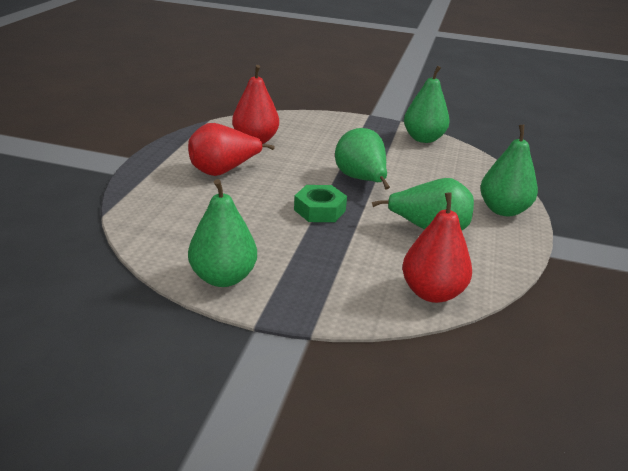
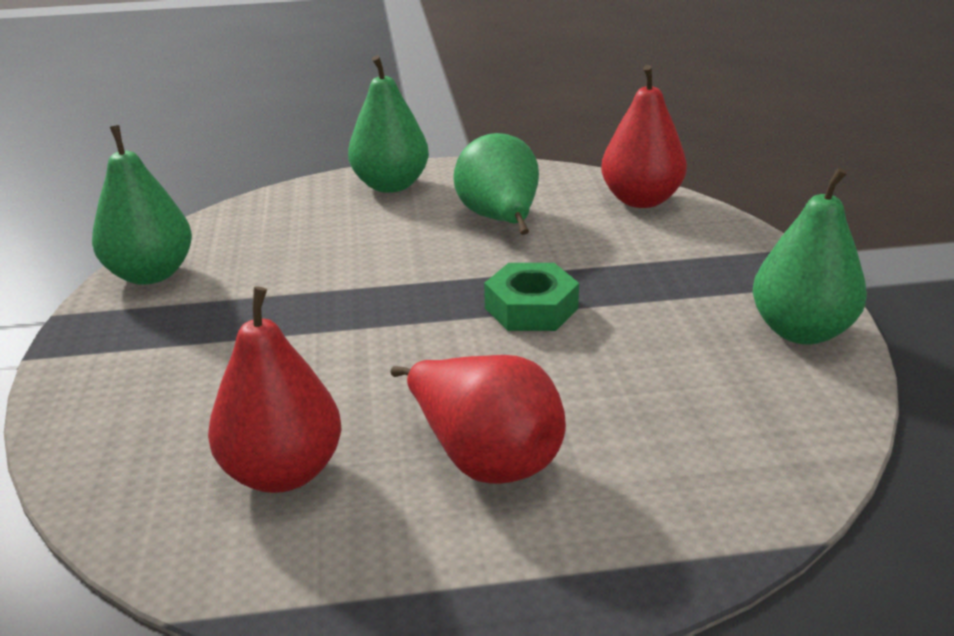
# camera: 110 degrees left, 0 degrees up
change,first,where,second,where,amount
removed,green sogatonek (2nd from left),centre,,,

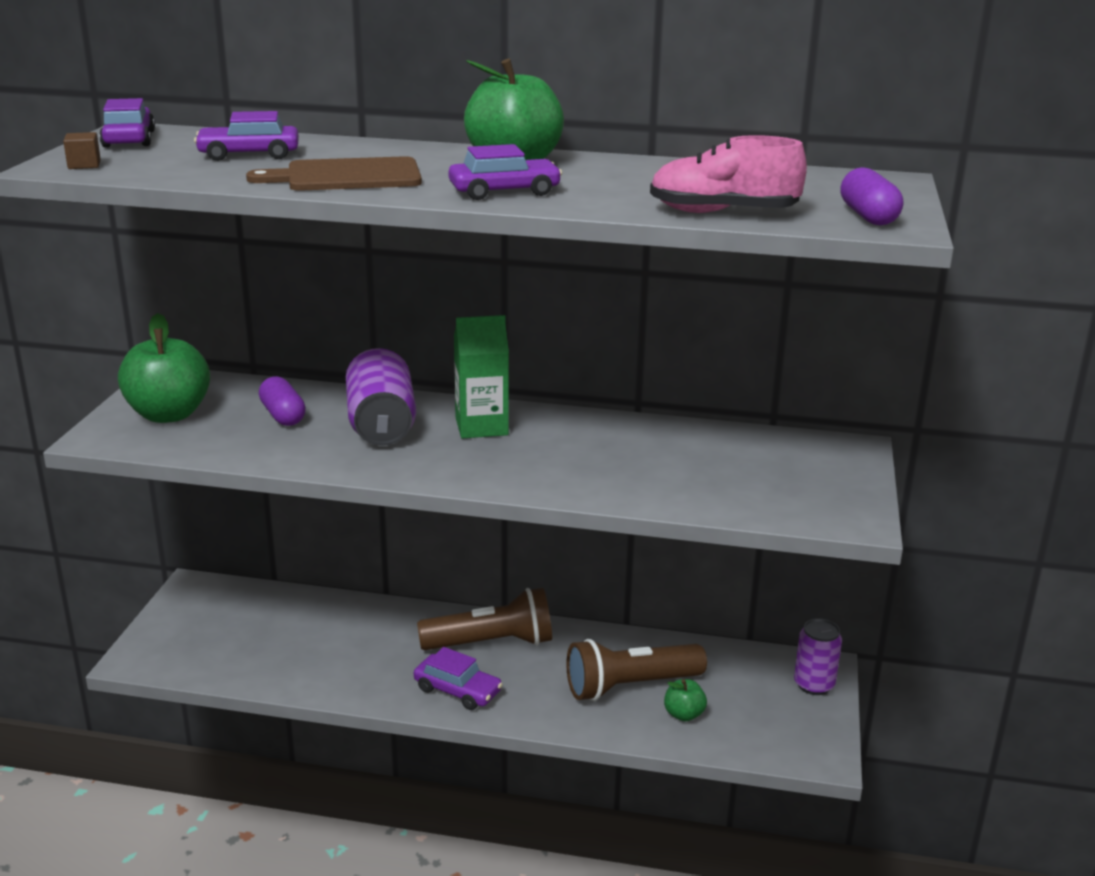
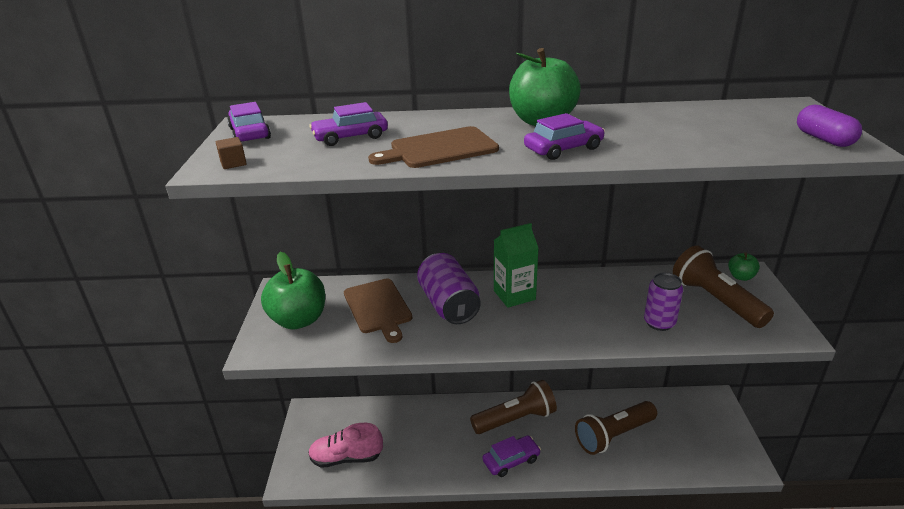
# camera: 10 degrees left, 5 degrees up
change,first,where,second,where,amount
moved,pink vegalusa,top centre,,bottom centre,
replaced,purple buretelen (1st from left),middle left,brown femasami (1st from left),centre,
turned,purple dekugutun (3rd from left),bottom centre,,bottom centre,45 degrees counterclockwise
moved,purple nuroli (2nd from left),bottom right,,middle right,
added,,,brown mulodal (3rd from left),middle right,
moved,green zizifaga (3rd from left),bottom centre,,middle right,

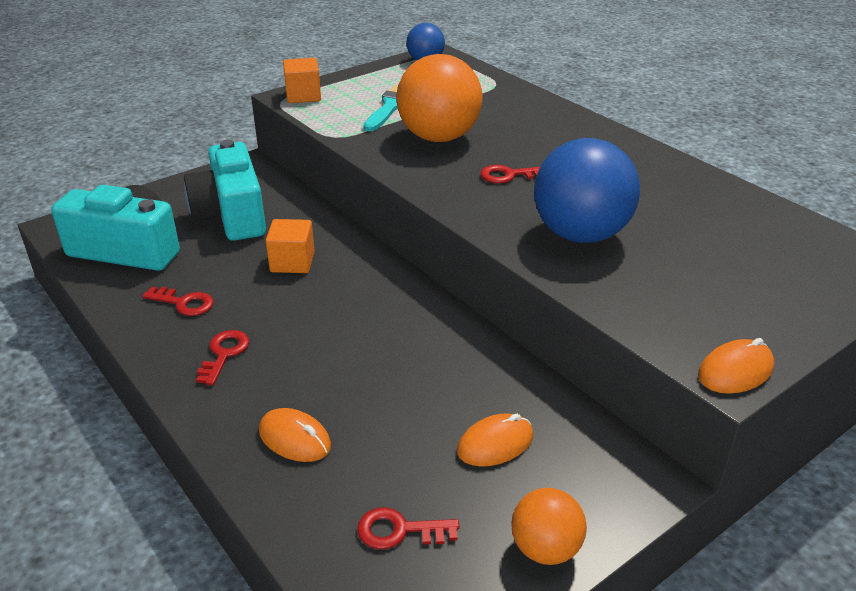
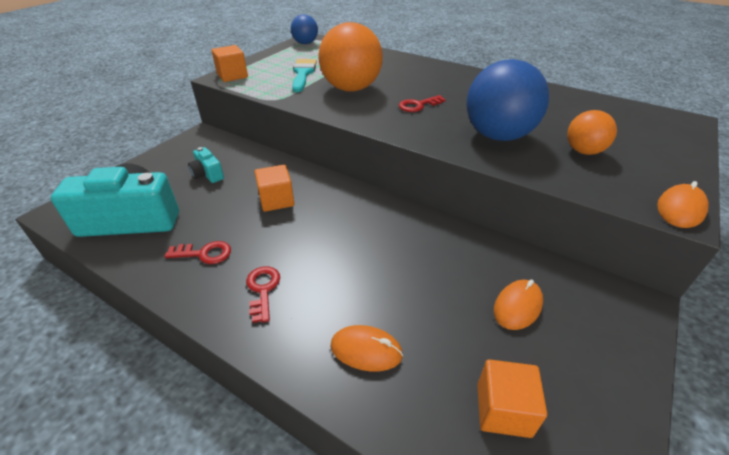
# camera: 20 degrees left, 5 degrees up
change,first,where,second,where,amount
resized,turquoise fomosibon (2nd from left),top left,,middle left,x0.46
replaced,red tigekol (3rd from left),bottom centre,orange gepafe (3rd from left),bottom right,
moved,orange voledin (2nd from left),bottom centre,,top right,

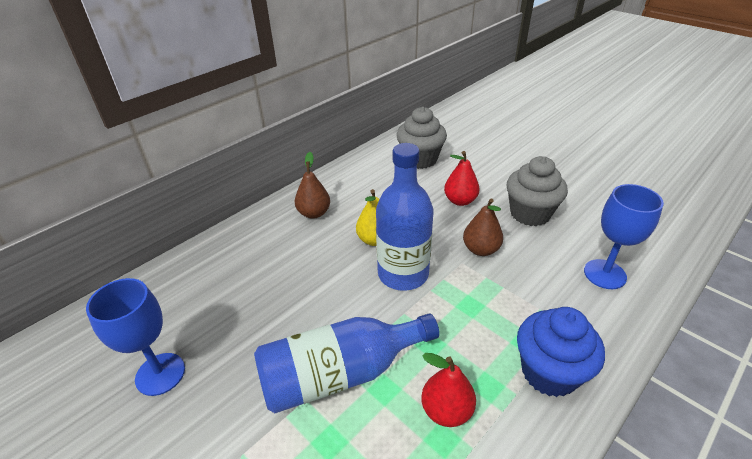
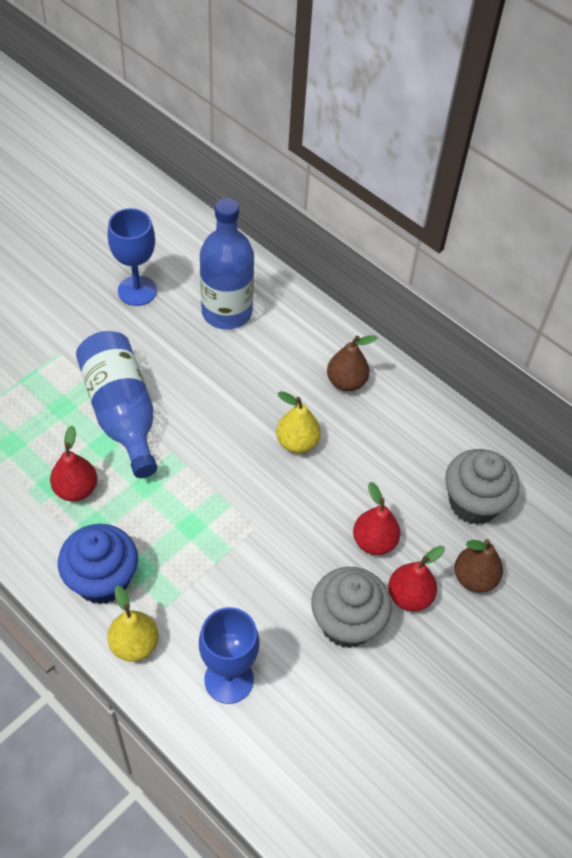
# camera: 85 degrees right, 15 degrees up
change,first,where,second,where,amount
added,,,yellow sogatonek (1st from left),bottom left,
moved,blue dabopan (2nd from left),centre,,top centre,
added,,,red sogatonek (3rd from left),bottom right,
moved,brown sogatonek (2nd from left),centre,,middle right,

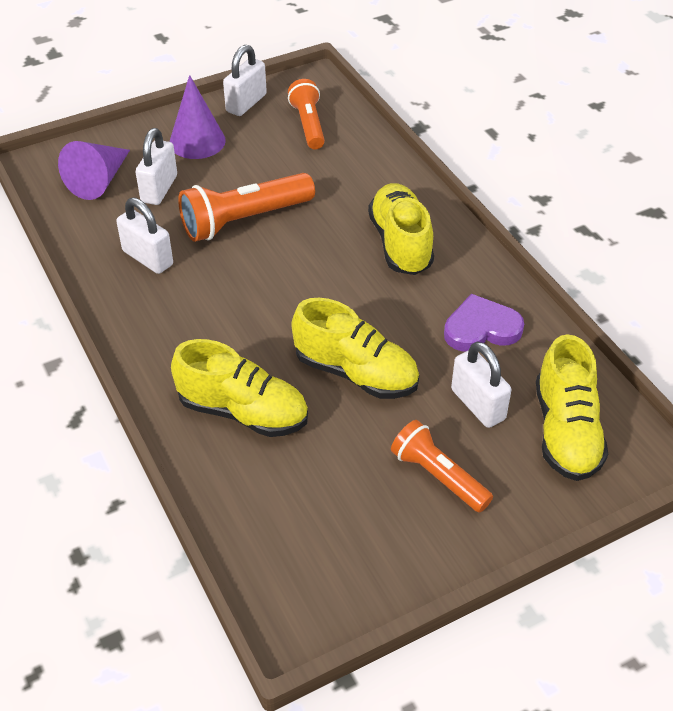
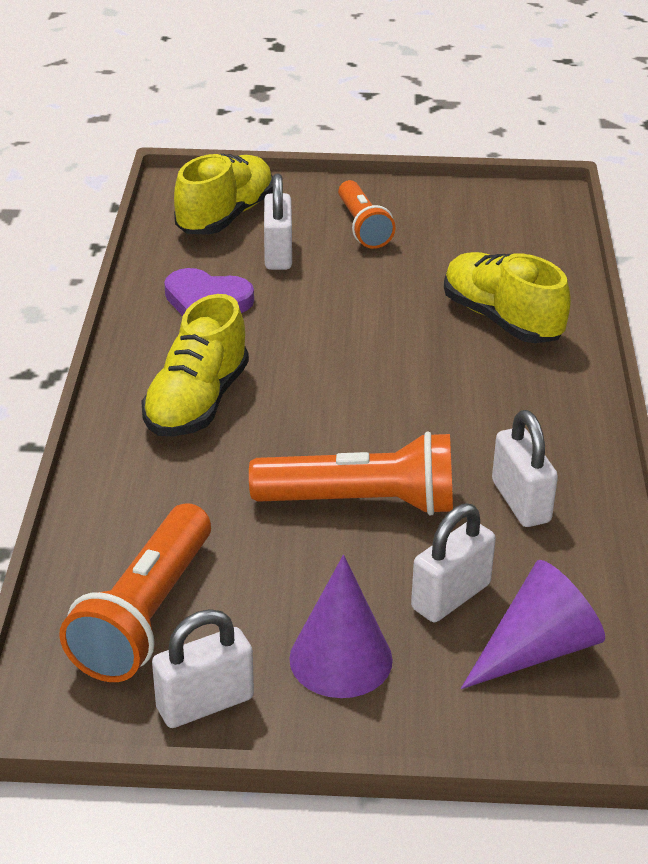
# camera: 150 degrees left, 10 degrees down
change,first,where,second,where,amount
resized,orange mulodal (2nd from left in the first image),top centre,orange mulodal (1st from left),bottom left,x1.52
removed,yellow vegalusa (2nd from left),centre,,,

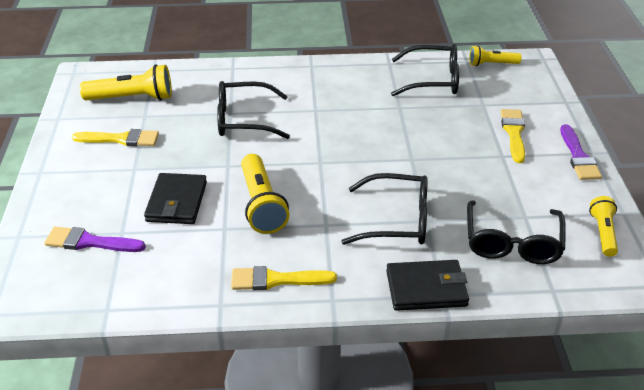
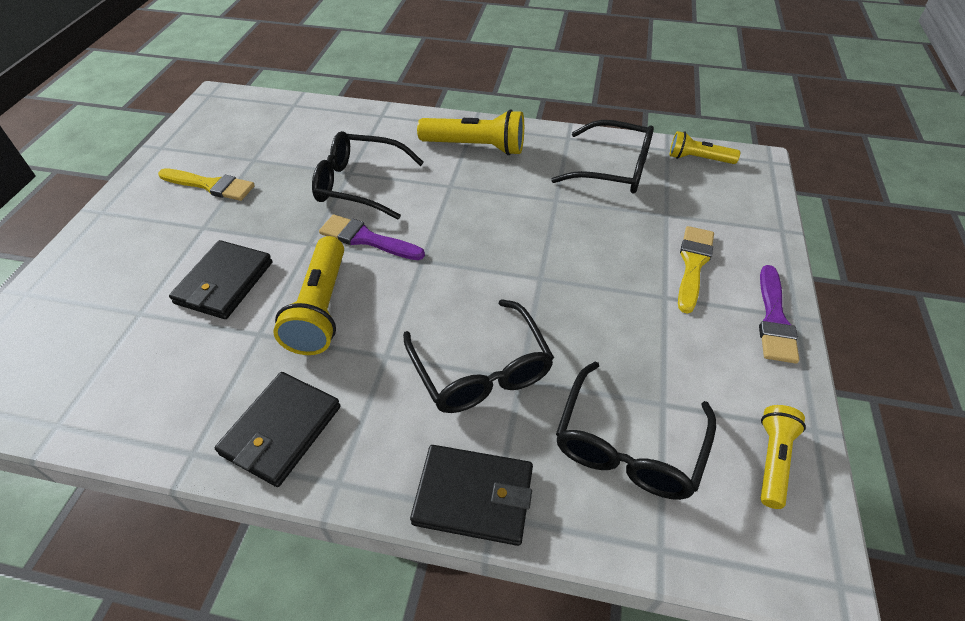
# camera: 15 degrees right, 10 degrees up
change,first,where,second,where,amount
replaced,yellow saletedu (2nd from left),bottom centre,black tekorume (2nd from left),bottom left,
moved,purple saletedu (1st from left),middle left,,centre,
turned,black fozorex (2nd from left),centre,,centre,45 degrees clockwise
moved,yellow mulodal (1st from left in the first image),top left,yellow mulodal (2nd from left),top centre,

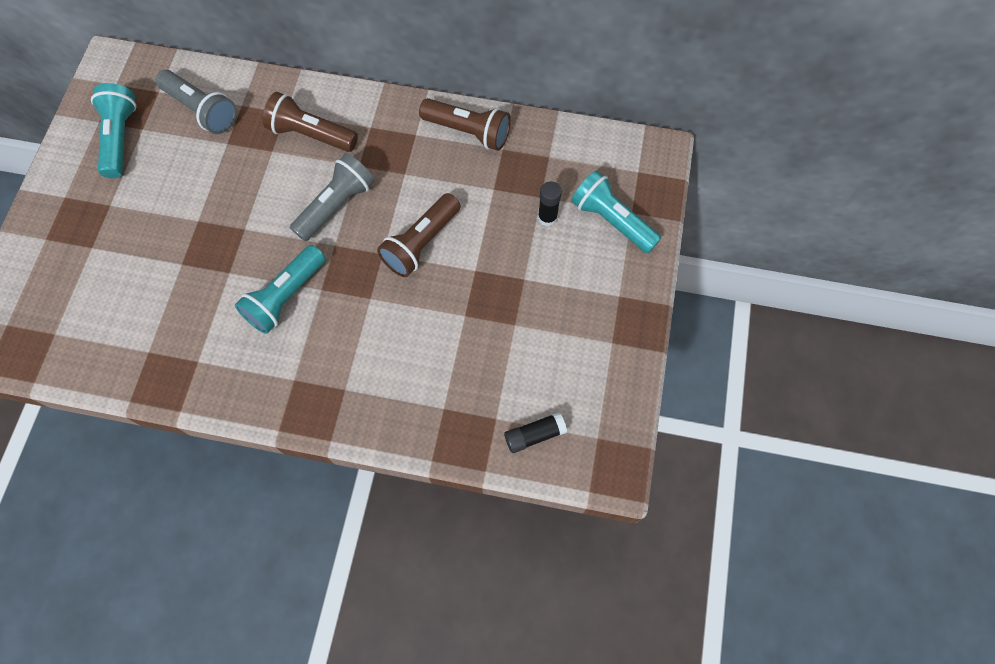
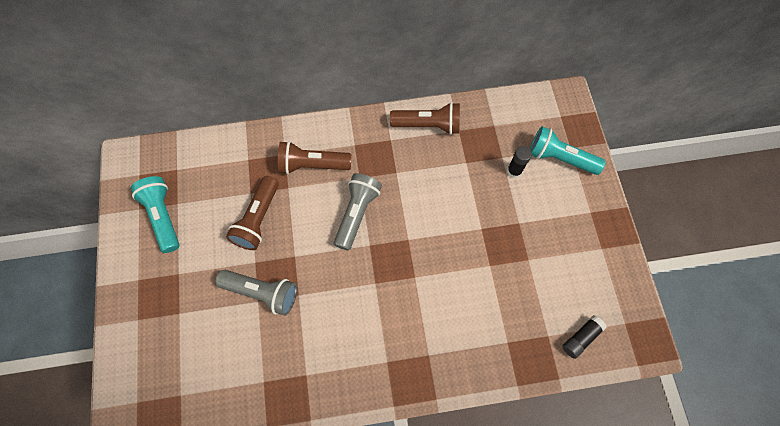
# camera: 20 degrees left, 0 degrees up
change,first,where,second,where,amount
moved,grey mulodal (1st from left),top left,,bottom left,
moved,brown mulodal (2nd from left in the first image),centre,brown mulodal (1st from left),middle left,
removed,turquoise mulodal (2nd from left),middle left,,,

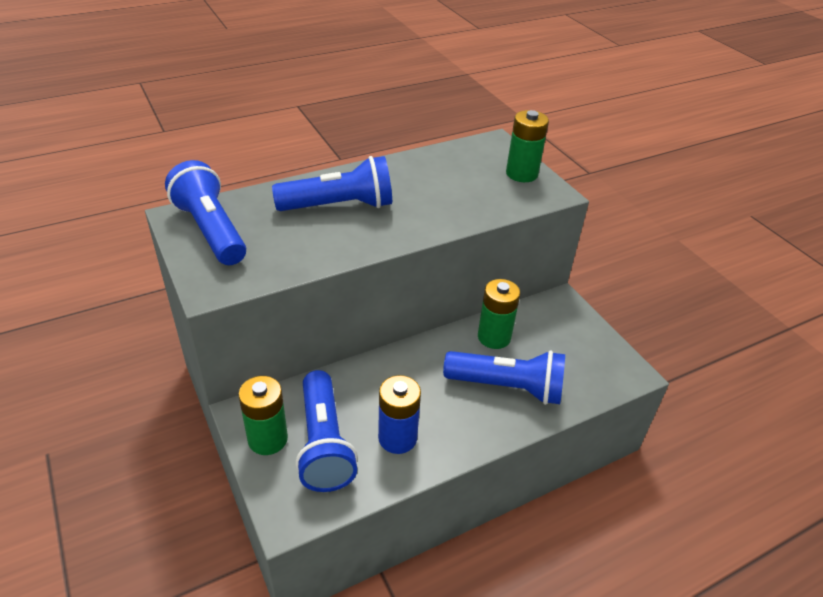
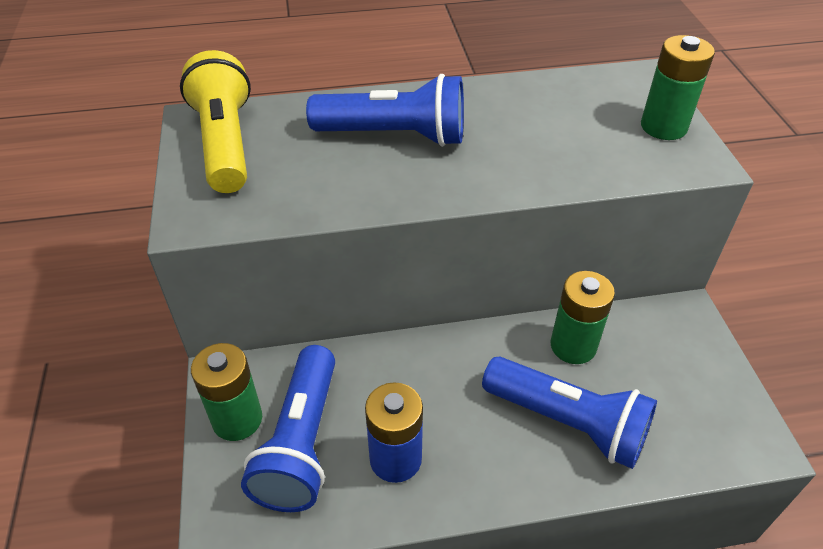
# camera: 20 degrees right, 5 degrees up
change,first,where,second,where,amount
recoloured,blue mulodal (1st from left),middle left,yellow mulodal,top left,

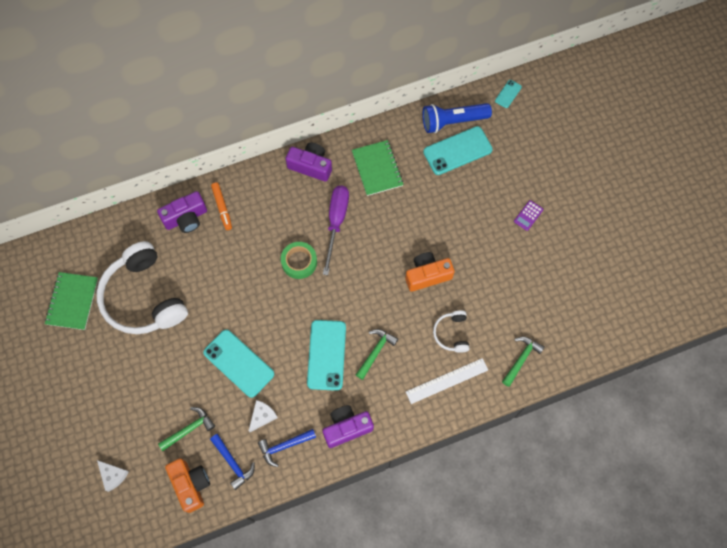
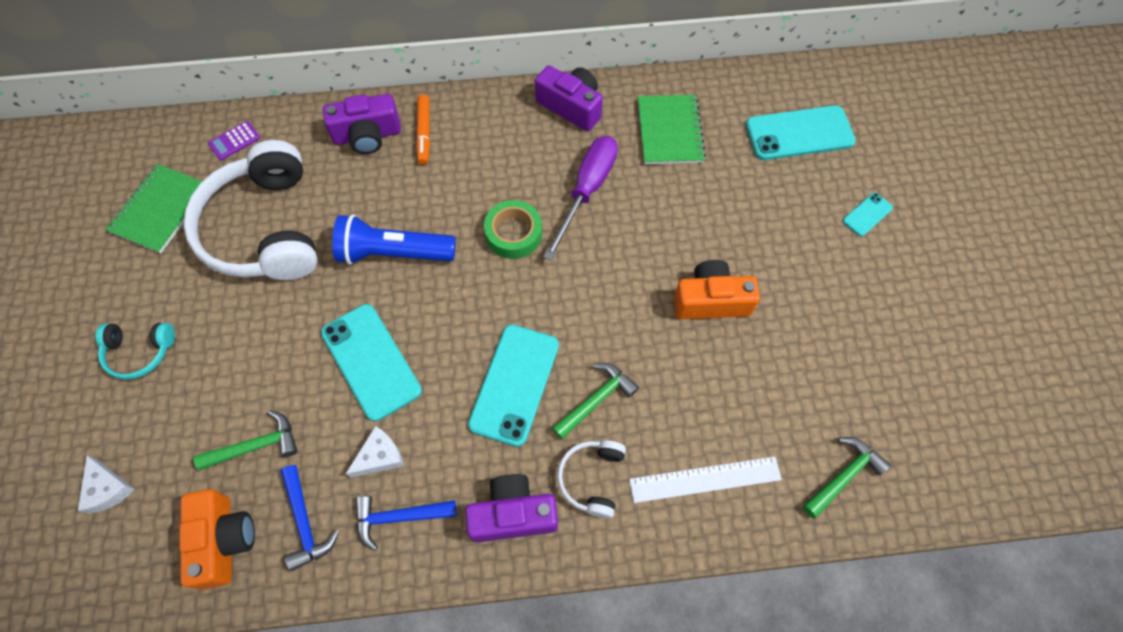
# camera: 15 degrees right, 5 degrees down
change,first,where,second,where,amount
added,,,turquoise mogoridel,middle left,
moved,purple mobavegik,middle right,,top left,
moved,blue mulodal,top centre,,centre,
moved,white mogoridel (2nd from left),centre,,bottom centre,
moved,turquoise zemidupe (4th from left),top right,,middle right,

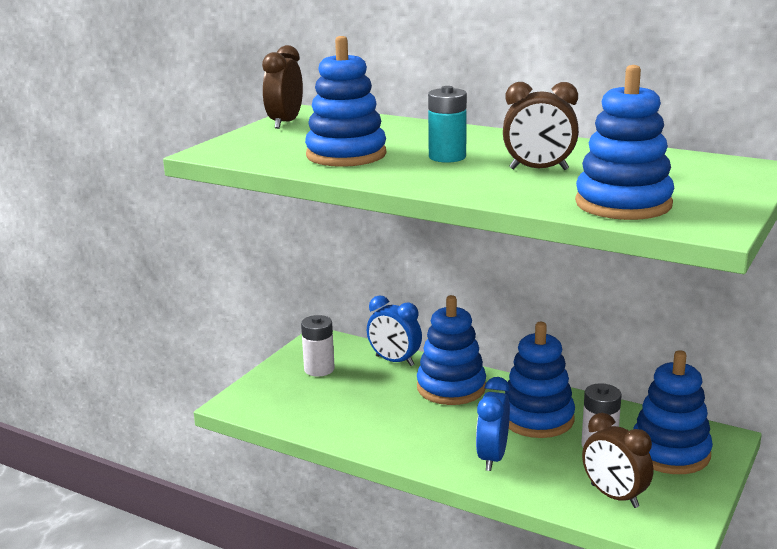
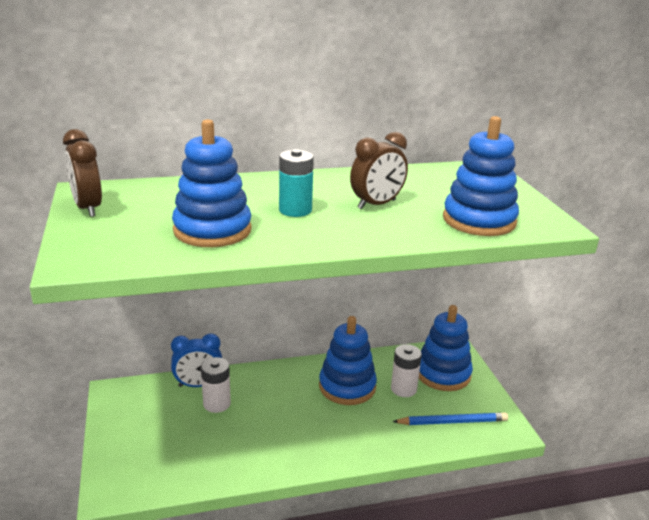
# camera: 45 degrees left, 5 degrees up
change,first,where,second,where,amount
moved,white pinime (1st from left),centre,,bottom left,
replaced,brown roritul (3rd from left),bottom right,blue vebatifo,bottom right,
removed,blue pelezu (2nd from left),centre,,,
removed,blue roritul (2nd from left),bottom centre,,,

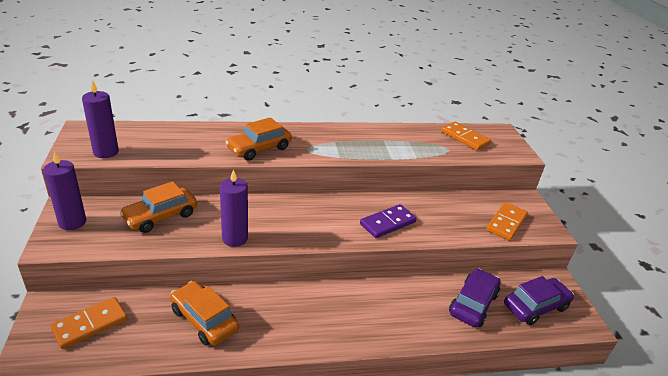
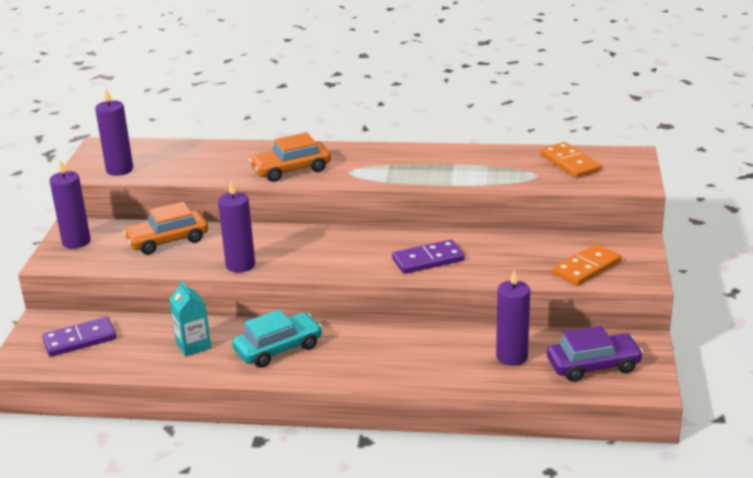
# camera: 20 degrees right, 5 degrees down
change,first,where,second,where,amount
recoloured,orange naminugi (1st from left),bottom left,purple naminugi (1st from left),bottom left,
replaced,orange dekugutun (2nd from left),bottom left,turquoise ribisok,middle left,
added,,,turquoise dekugutun,bottom centre,
replaced,purple dekugutun (1st from left),bottom right,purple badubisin (4th from left),middle right,

